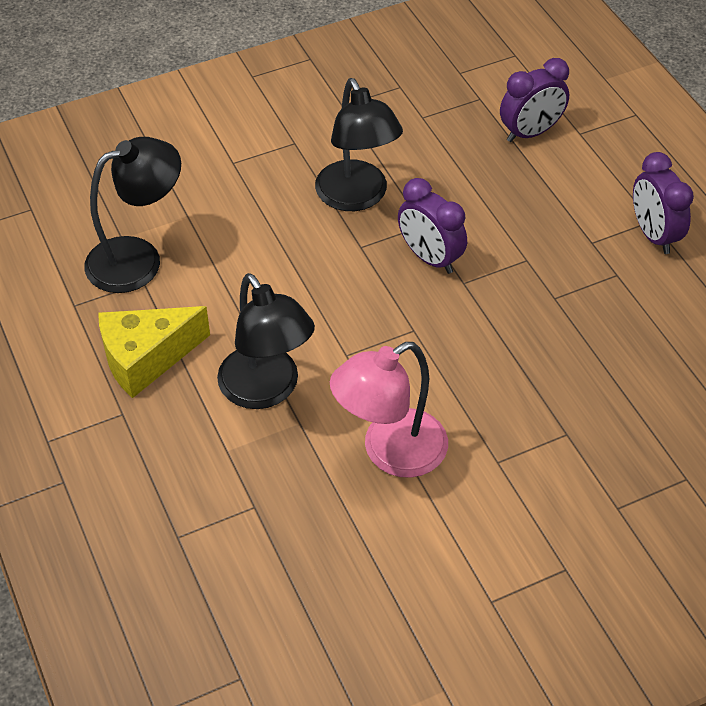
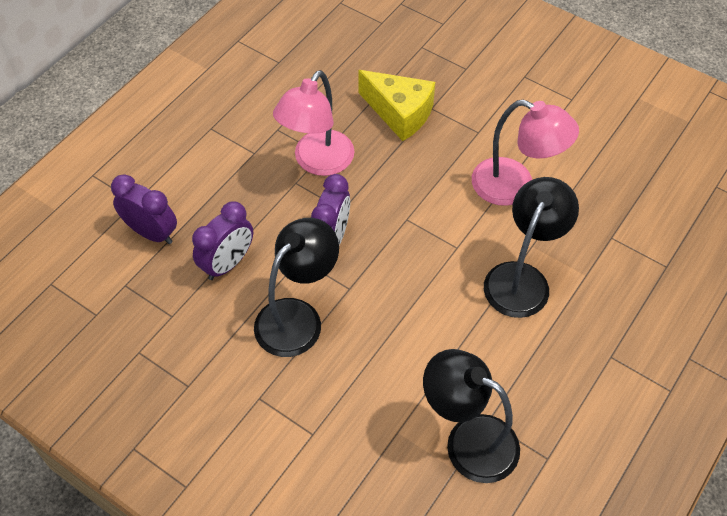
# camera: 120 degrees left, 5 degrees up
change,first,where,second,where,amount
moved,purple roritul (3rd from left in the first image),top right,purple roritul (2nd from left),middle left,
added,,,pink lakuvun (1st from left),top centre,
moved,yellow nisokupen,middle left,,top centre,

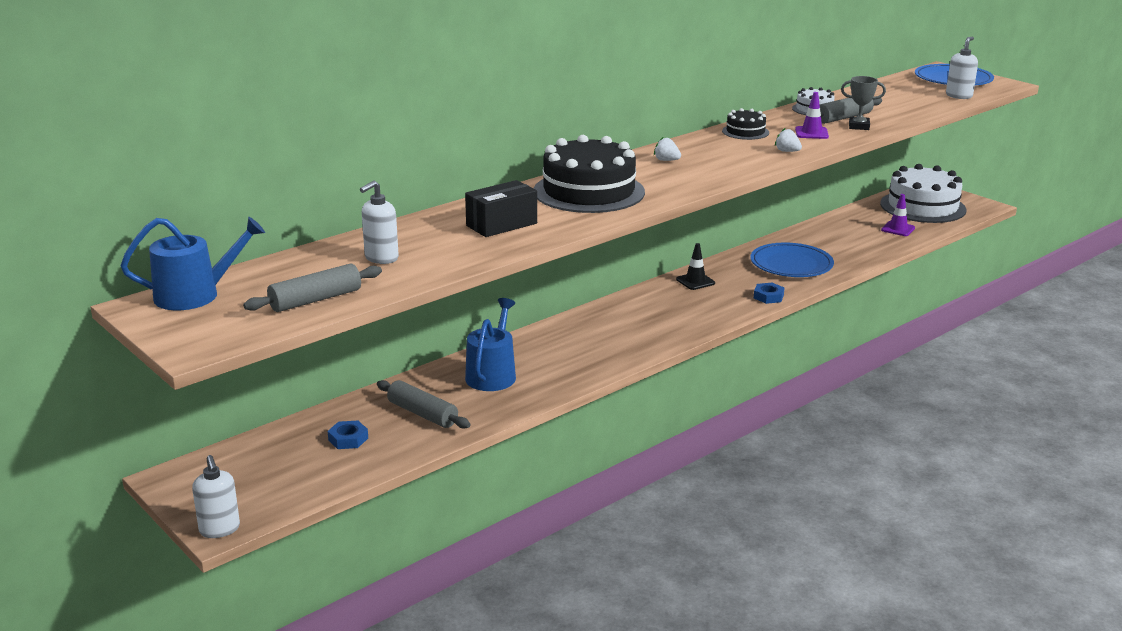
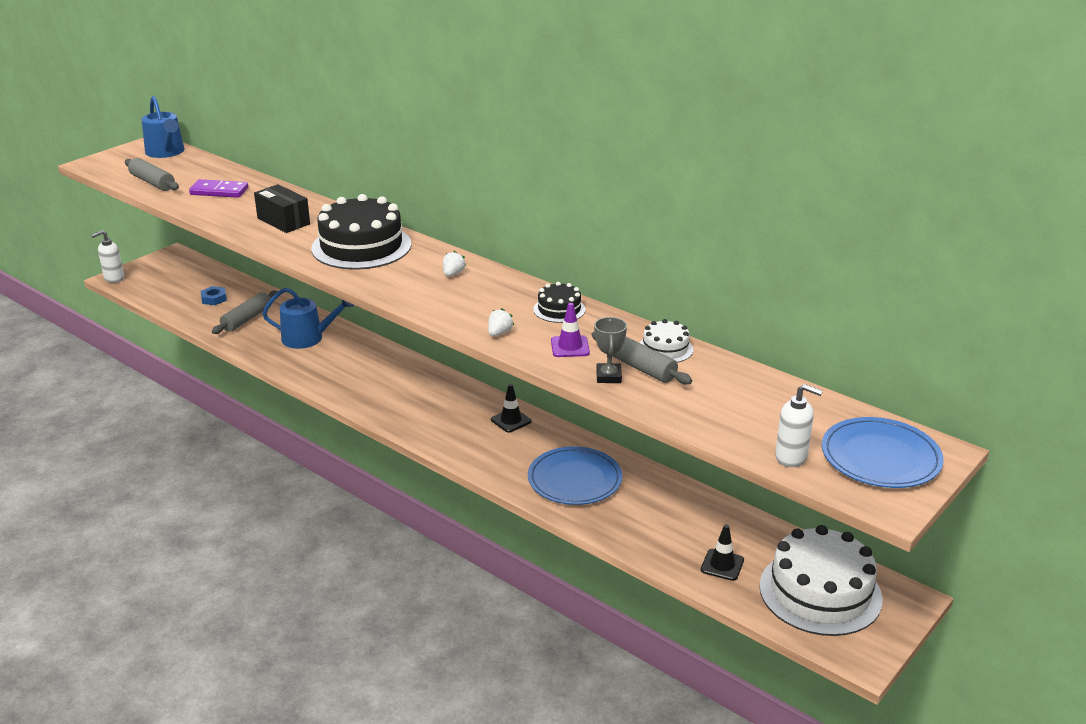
# camera: 80 degrees right, 5 degrees up
change,first,where,second,where,amount
replaced,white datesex (2nd from left),centre,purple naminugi,top left,
recoloured,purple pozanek (2nd from left),middle right,black pozanek (2nd from left),bottom centre,
removed,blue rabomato (2nd from left),middle right,,,

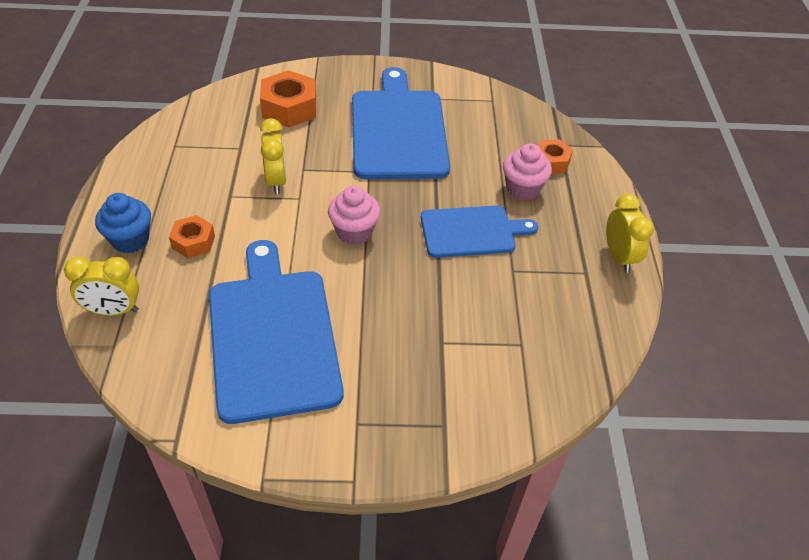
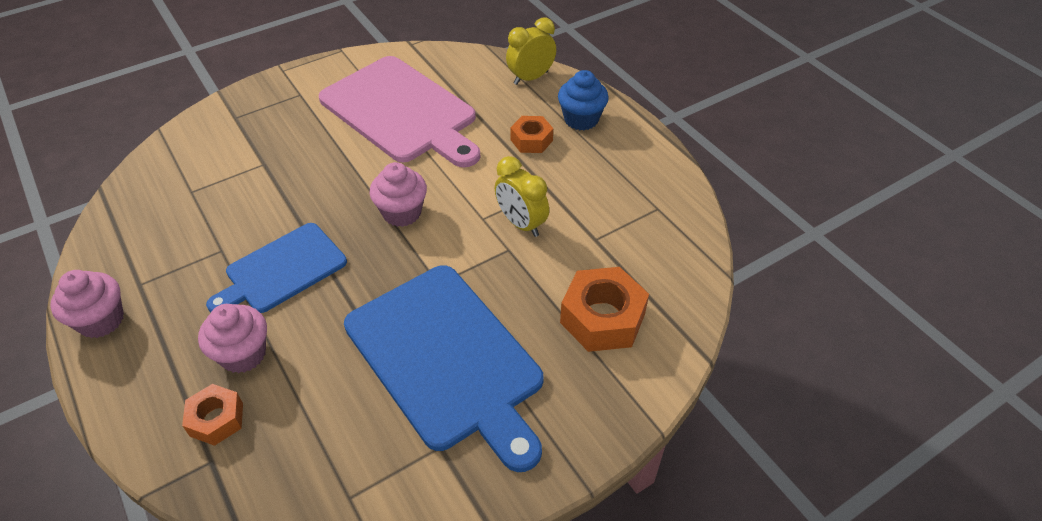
# camera: 150 degrees right, 0 degrees up
change,first,where,second,where,amount
replaced,yellow roritul (3rd from left),middle right,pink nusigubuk (1st from left),middle left,
recoloured,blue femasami (1st from left),centre,pink femasami,top centre,

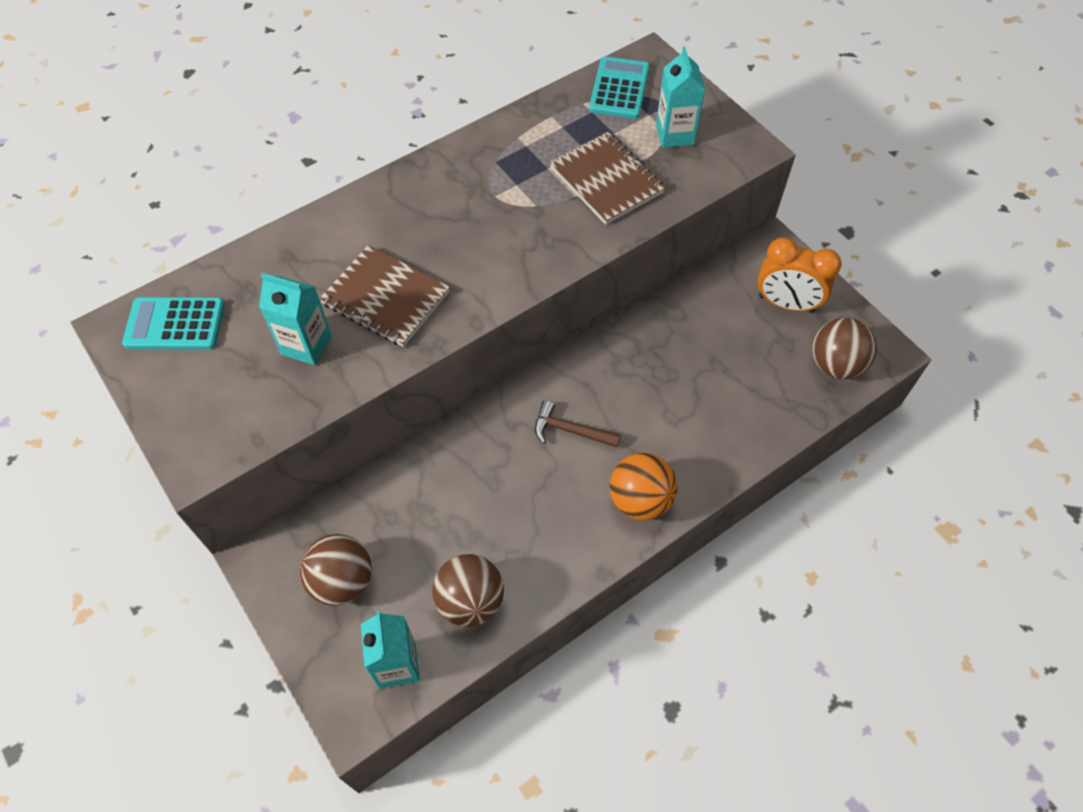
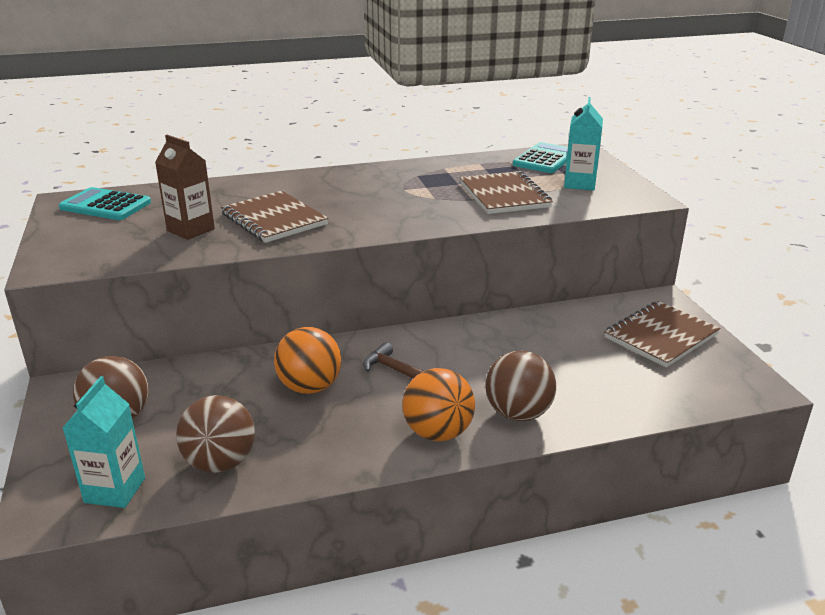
# camera: 20 degrees right, 30 degrees down
change,first,where,second,where,amount
recoloured,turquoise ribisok (1st from left),middle left,brown ribisok,top left,
added,,,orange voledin (1st from left),centre,
moved,brown voledin (3rd from left),middle right,,centre,
replaced,orange roritul,middle right,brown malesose (3rd from left),middle right,

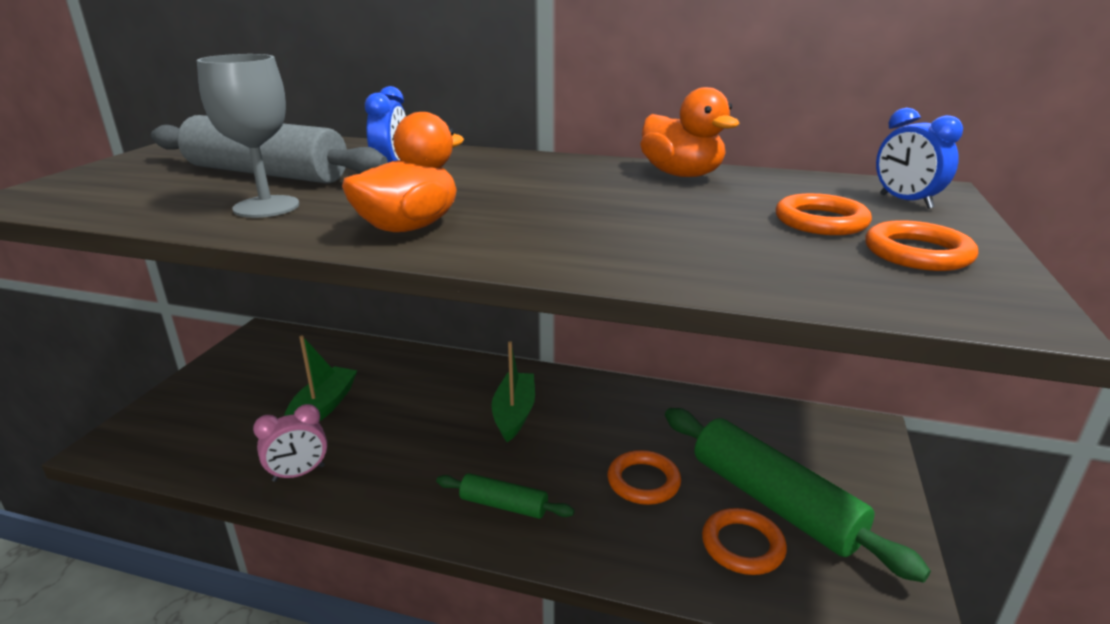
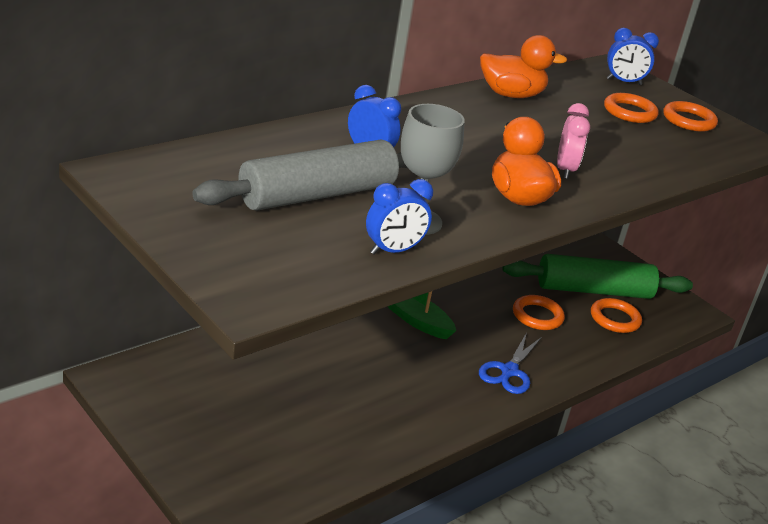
# camera: 60 degrees left, 5 degrees up
change,first,where,second,where,amount
added,,,blue roritul (2nd from left),centre,
replaced,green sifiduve (1st from left),bottom centre,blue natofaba,bottom centre,
moved,pink roritul,bottom left,,top right,
removed,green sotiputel (1st from left),middle left,,,

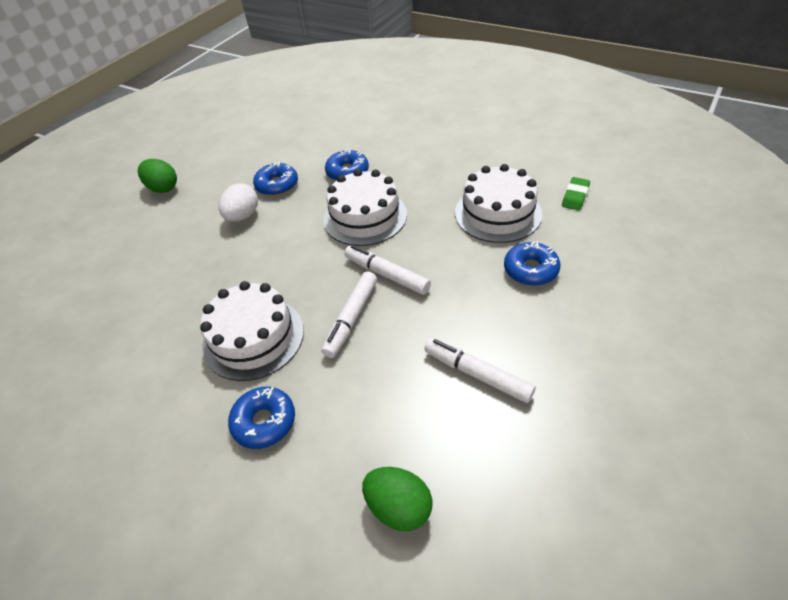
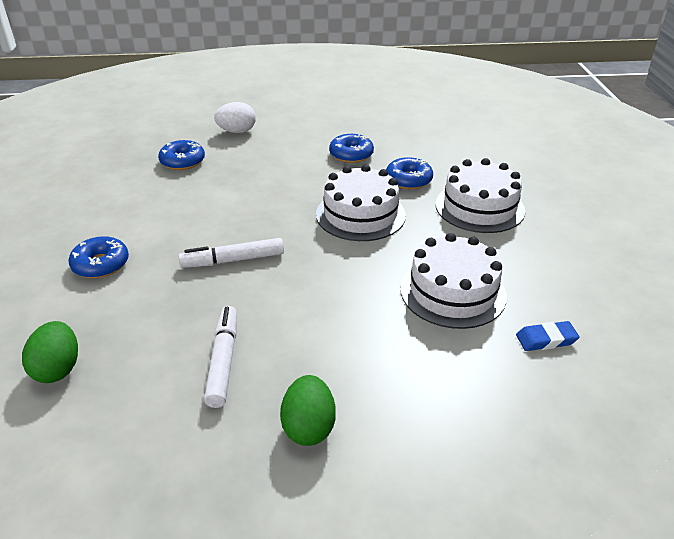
# camera: 50 degrees right, 10 degrees down
change,first,where,second,where,amount
moved,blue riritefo (4th from left in the first image),middle right,blue riritefo (2nd from left),top left,
moved,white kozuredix,middle left,,top centre,
moved,green kozuredix (1st from left in the first image),top left,green kozuredix (2nd from left),bottom centre,
moved,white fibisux (1st from left in the first image),middle left,white fibisux (3rd from left),middle right,
recoloured,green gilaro,top right,blue gilaro,middle right,
removed,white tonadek (2nd from left),centre,,,

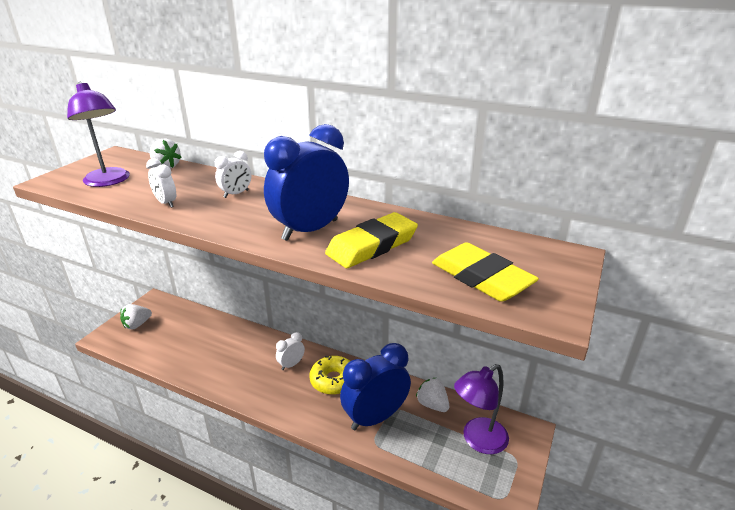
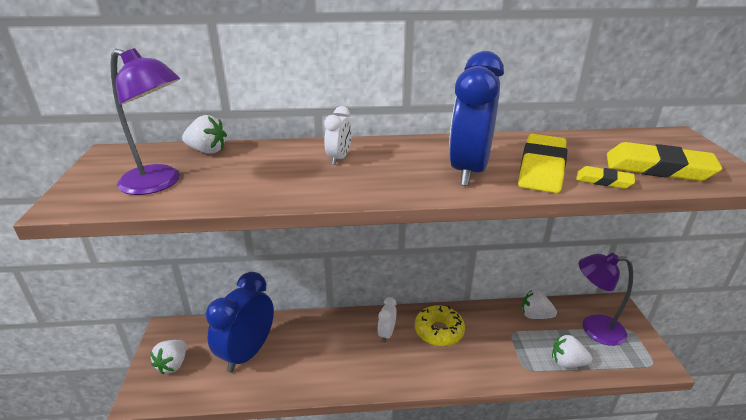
# camera: 30 degrees left, 0 degrees up
change,first,where,second,where,amount
moved,blue roritul (2nd from left in the first image),bottom centre,blue roritul (1st from left),bottom left,
added,,,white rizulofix (4th from left),bottom right,
added,,,yellow gilaro (2nd from left),middle right,
turned,purple lakuvun (2nd from left),bottom centre,,bottom right,75 degrees clockwise
removed,white roritul (1st from left),middle left,,,

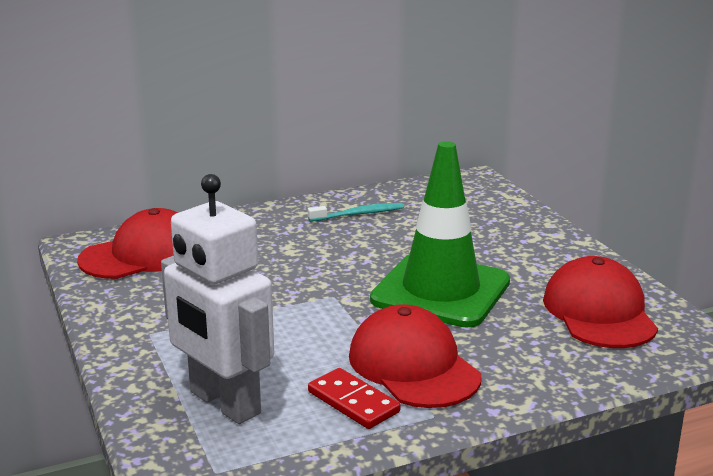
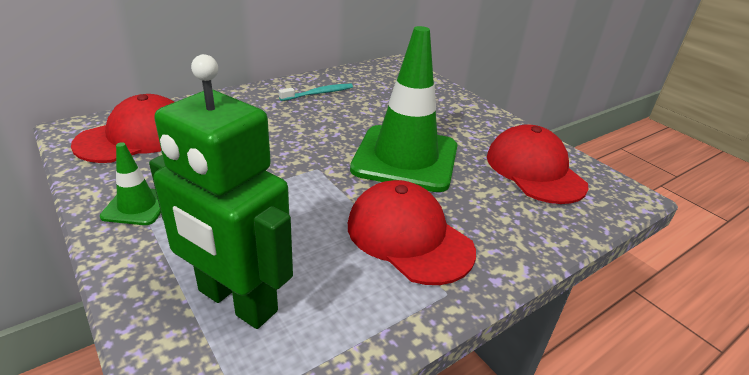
# camera: 15 degrees left, 10 degrees up
change,first,where,second,where,amount
added,,,green pozanek (1st from left),middle left,
recoloured,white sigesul,middle left,green sigesul,middle left,
removed,red naminugi,bottom centre,,,

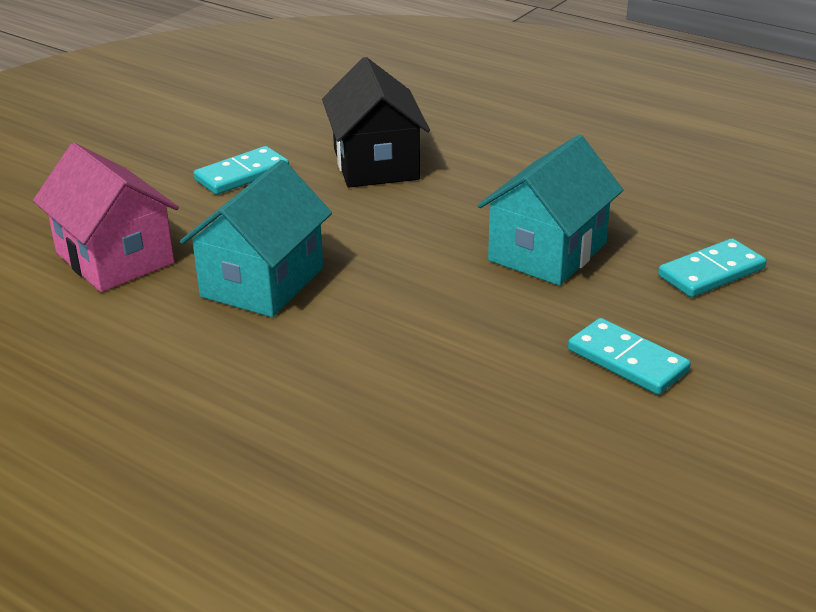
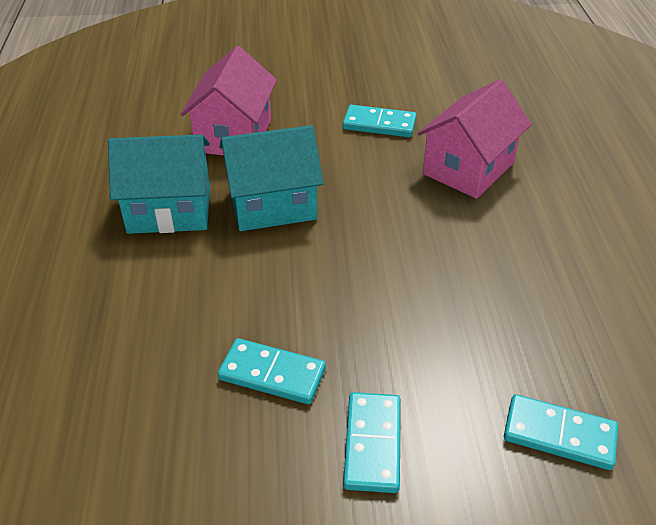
# camera: 50 degrees right, 10 degrees up
change,first,where,second,where,amount
moved,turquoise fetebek (2nd from left in the first image),middle right,turquoise fetebek (1st from left),middle left,
added,,,turquoise naminugi (1st from left),bottom centre,
recoloured,black fetebek,top centre,pink fetebek (2nd from left),top right,

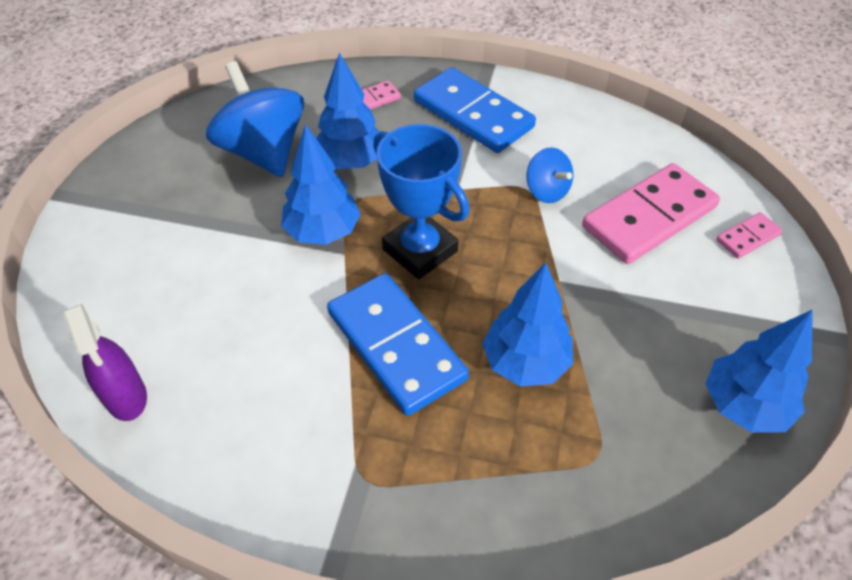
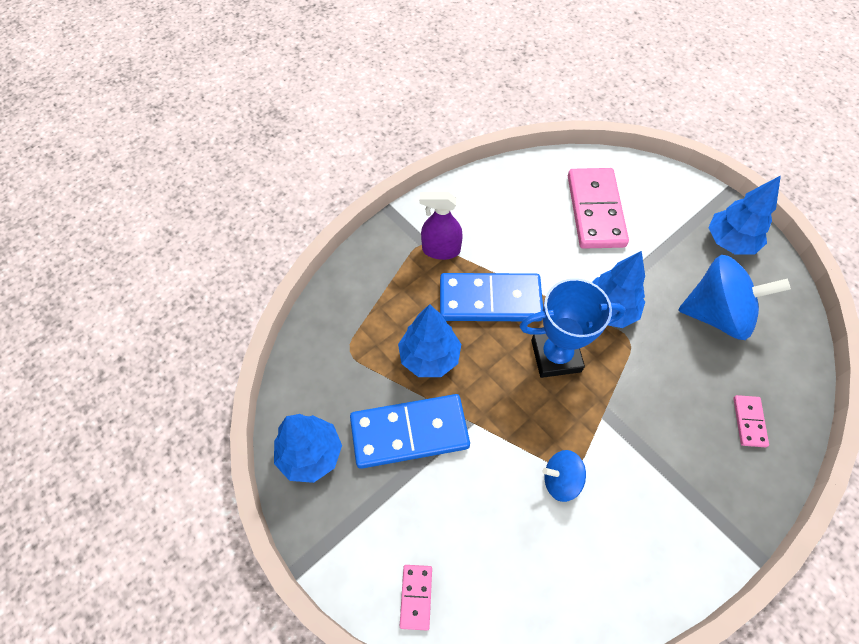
# camera: 125 degrees right, 10 degrees up
change,first,where,second,where,amount
moved,blue naminugi (2nd from left in the first image),top centre,blue naminugi (1st from left),bottom centre,
moved,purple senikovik,middle left,,centre,
moved,pink naminugi (2nd from left),middle right,,top right,
moved,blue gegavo (2nd from left in the first image),top centre,blue gegavo (4th from left),middle right,

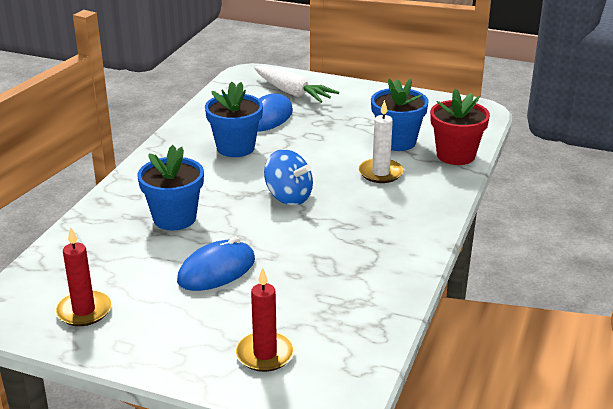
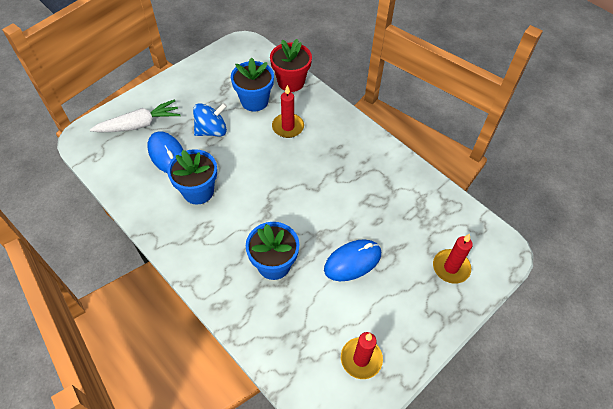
# camera: 65 degrees left, 25 degrees up
change,first,where,second,where,amount
moved,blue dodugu,centre,,top centre,
recoloured,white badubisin,centre,red badubisin (1st from left),top centre,
turned,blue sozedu (1st from left in the first image),centre,blue sozedu (2nd from left),centre,75 degrees clockwise

